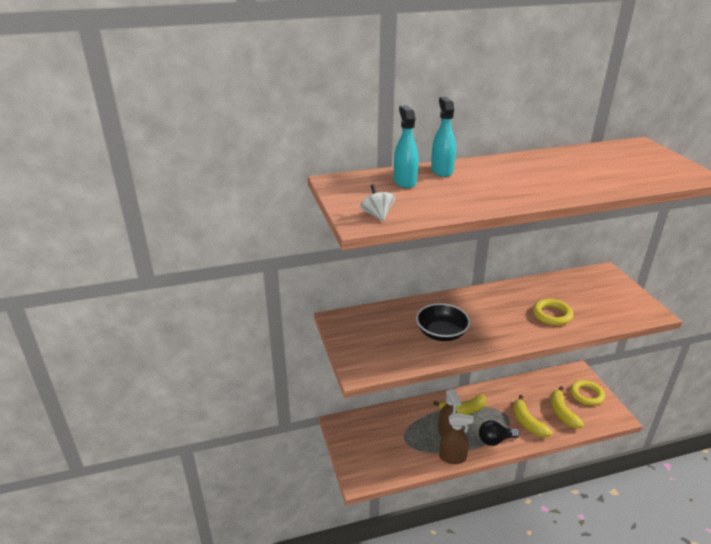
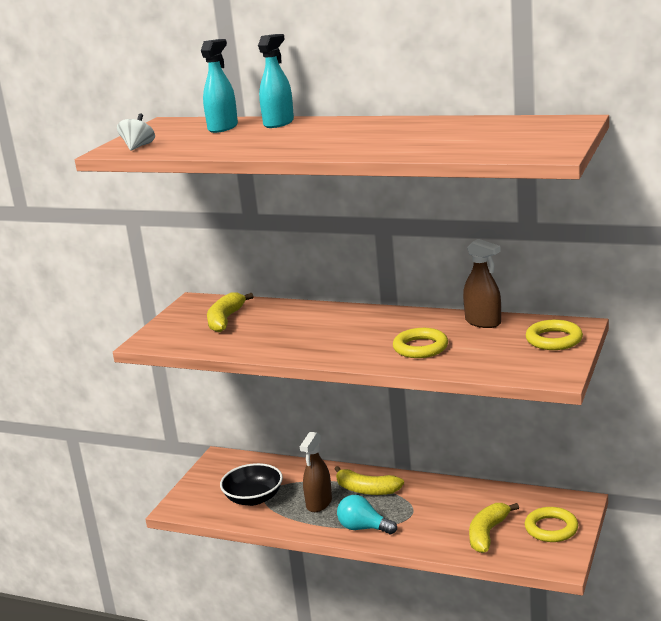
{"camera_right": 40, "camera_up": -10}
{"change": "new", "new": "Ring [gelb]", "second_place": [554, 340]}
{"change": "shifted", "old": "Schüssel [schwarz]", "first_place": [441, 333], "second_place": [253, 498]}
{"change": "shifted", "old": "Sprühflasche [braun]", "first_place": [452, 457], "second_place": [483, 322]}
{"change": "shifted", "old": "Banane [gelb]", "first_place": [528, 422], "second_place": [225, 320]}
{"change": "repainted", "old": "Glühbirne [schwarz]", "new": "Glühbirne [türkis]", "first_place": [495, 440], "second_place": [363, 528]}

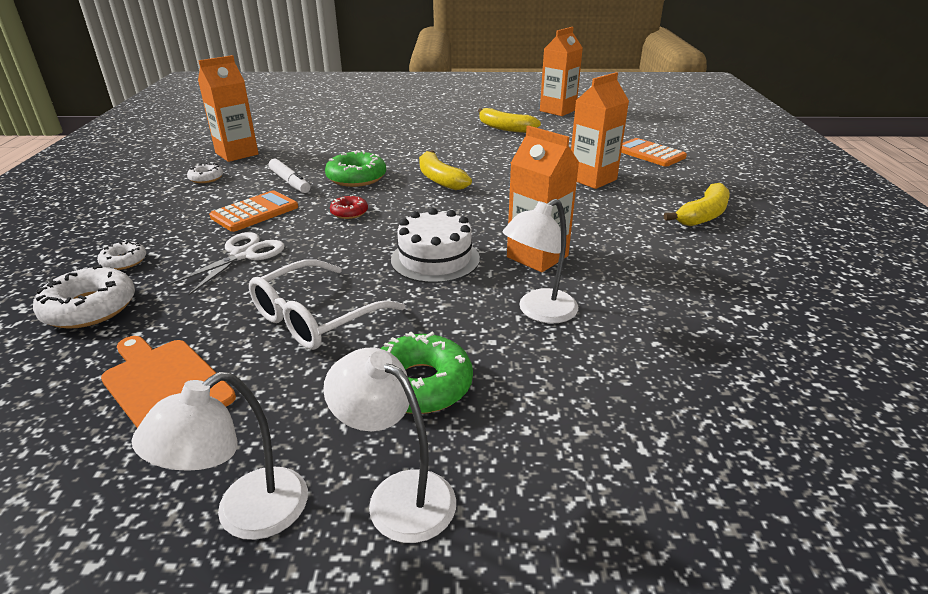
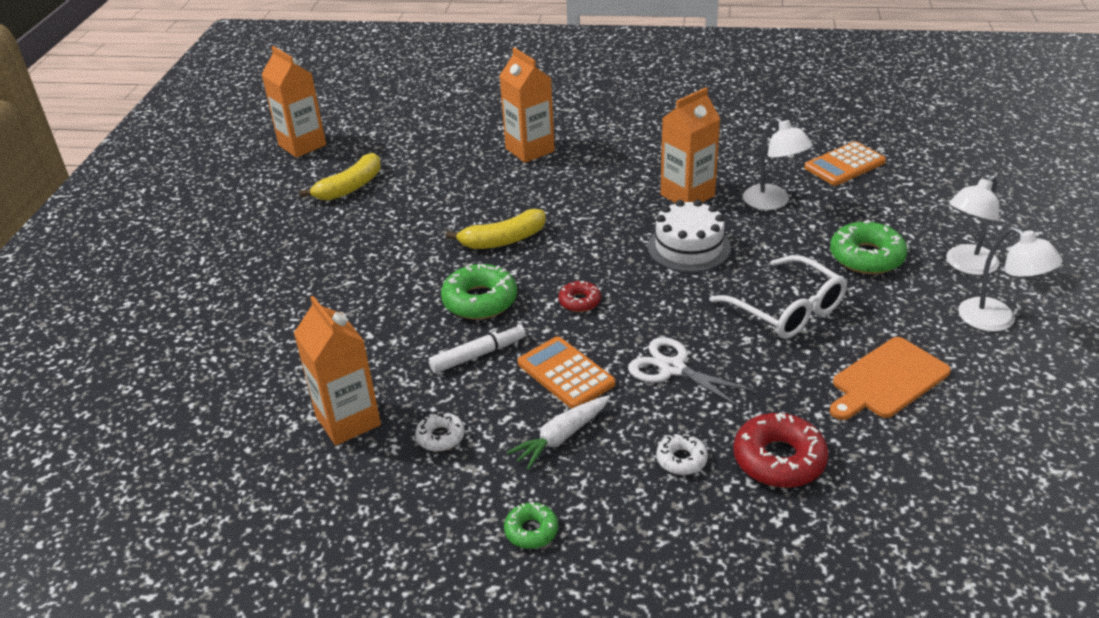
{"camera_right": -80, "camera_up": 5}
{"change": "gone", "old": "Banane [gelb]", "first_place": [702, 215]}
{"change": "new", "new": "Donut [grün]", "second_place": [531, 531]}
{"change": "new", "new": "Karotte [weiß]", "second_place": [561, 437]}
{"change": "shifted", "old": "Taschenrechner [orange]", "first_place": [650, 153], "second_place": [844, 165]}
{"change": "repainted", "old": "Donut [weiß]", "new": "Donut [rot]", "first_place": [90, 308], "second_place": [779, 459]}

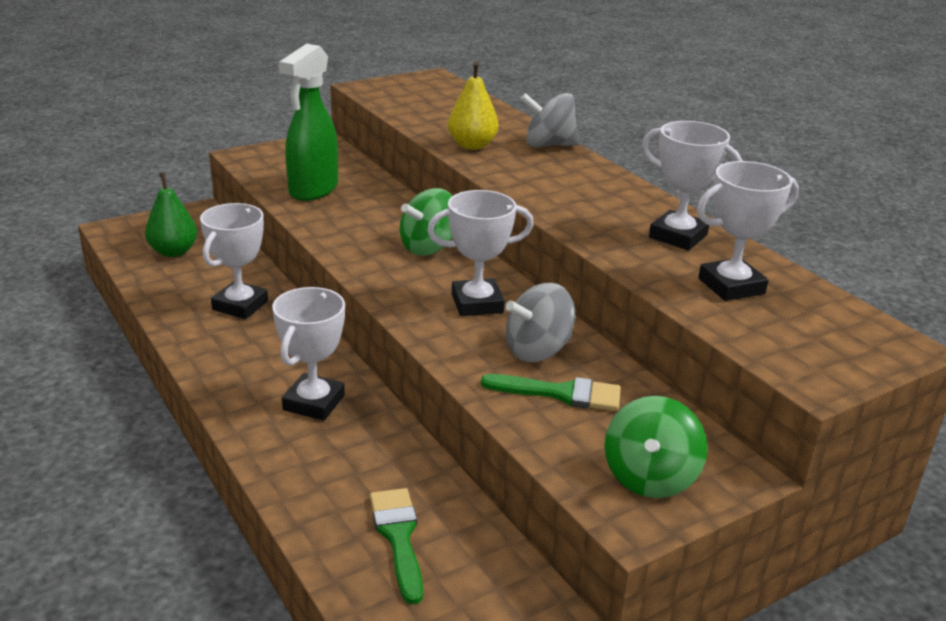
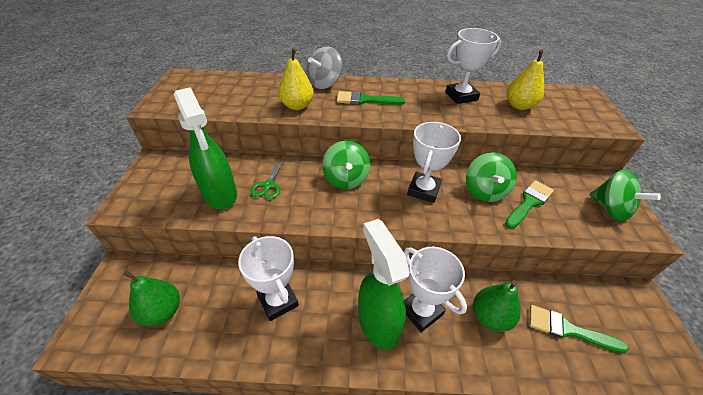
{"camera_right": -55, "camera_up": 15}
{"change": "new", "new": "Schere [grün]", "second_place": [268, 185]}
{"change": "new", "new": "Pinsel [grün]", "second_place": [365, 100]}
{"change": "new", "new": "Sprühflasche [grün]", "second_place": [377, 322]}
{"change": "new", "new": "Birne [grün]", "second_place": [490, 317]}
{"change": "swapped", "old": "Pokal [weiß]", "new": "Birne [gelb]", "first_place": [731, 286], "second_place": [519, 106]}
{"change": "repainted", "old": "Kreisel [grau]", "new": "Kreisel [grün]", "first_place": [537, 351], "second_place": [484, 191]}

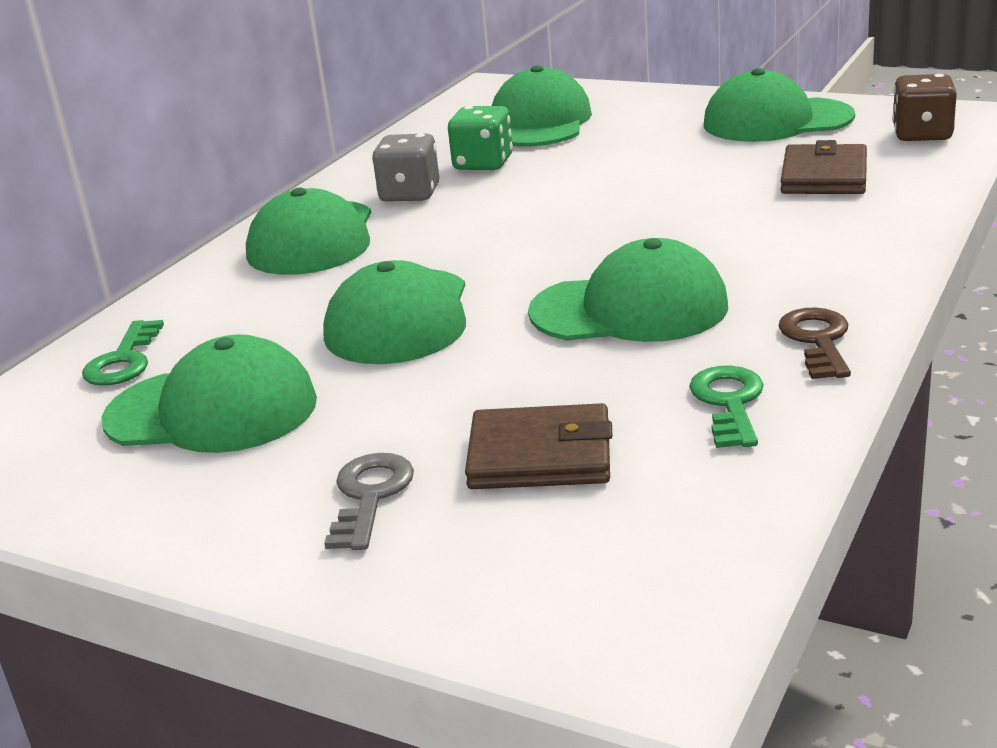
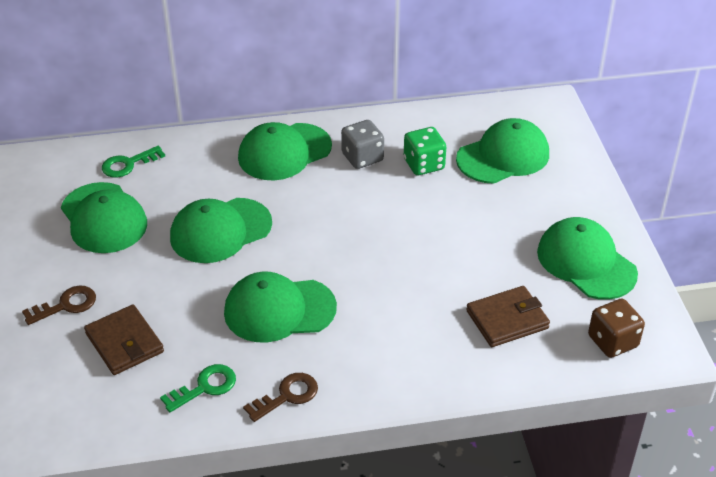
{"camera_right": 50, "camera_up": 15}
{"change": "repainted", "old": "Schlüssel [grau]", "new": "Schlüssel [braun]", "first_place": [370, 496], "second_place": [66, 305]}
{"change": "rotated", "old": "Kappe [grün]", "first_place": [629, 309], "second_place": [279, 310], "degrees": 120}

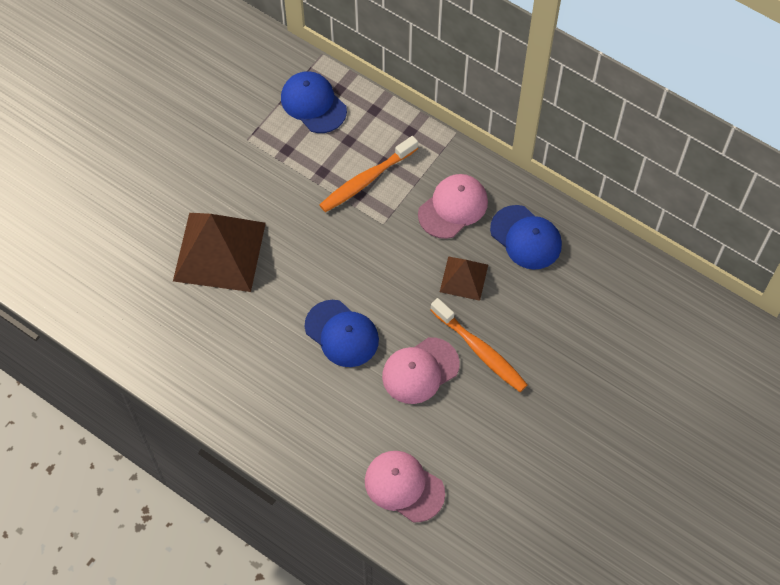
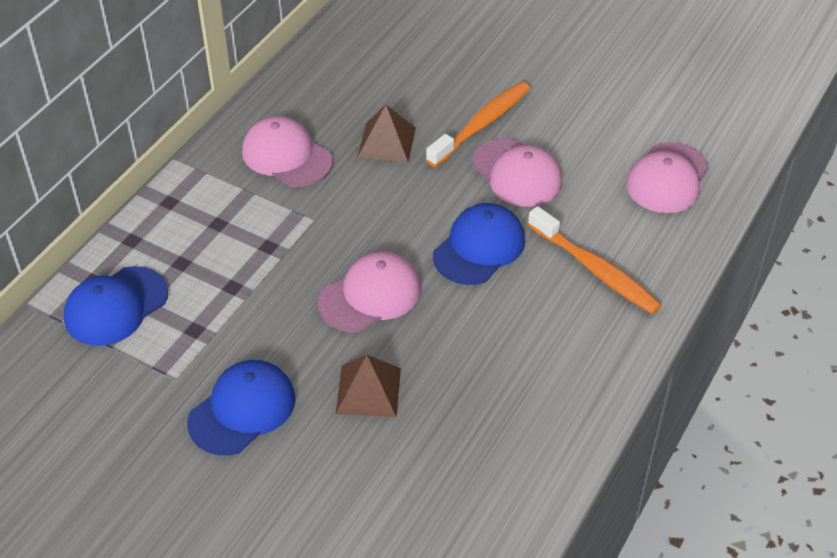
{"camera_right": -95, "camera_up": -15}
{"change": "new", "new": "Kappe [rosa]", "second_place": [370, 295]}
{"change": "shifted", "old": "Zahnbürste [orange]", "first_place": [366, 180], "second_place": [596, 270]}
{"change": "shifted", "old": "Kappe [blau]", "first_place": [526, 237], "second_place": [242, 410]}
{"change": "scaled", "old": "Pyramide [braun]", "first_place": [219, 251], "second_place": [368, 391], "factor": 0.52}

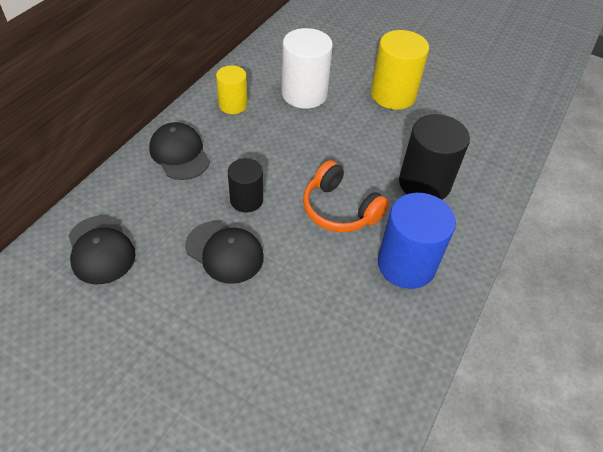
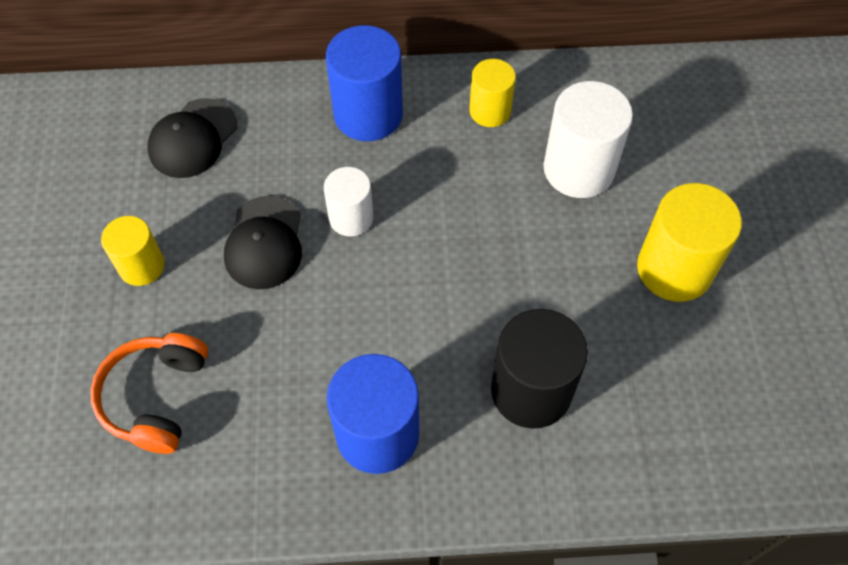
{"camera_right": 60, "camera_up": 10}
{"change": "new", "new": "Vollzylinder [gelb]", "second_place": [141, 266]}
{"change": "shifted", "old": "Kopfhörer [orange]", "first_place": [340, 209], "second_place": [155, 397]}
{"change": "swapped", "old": "Kappe [schwarz]", "new": "Vollzylinder [blau]", "first_place": [179, 154], "second_place": [368, 114]}
{"change": "repainted", "old": "Vollzylinder [schwarz]", "new": "Vollzylinder [weiß]", "first_place": [246, 200], "second_place": [351, 218]}

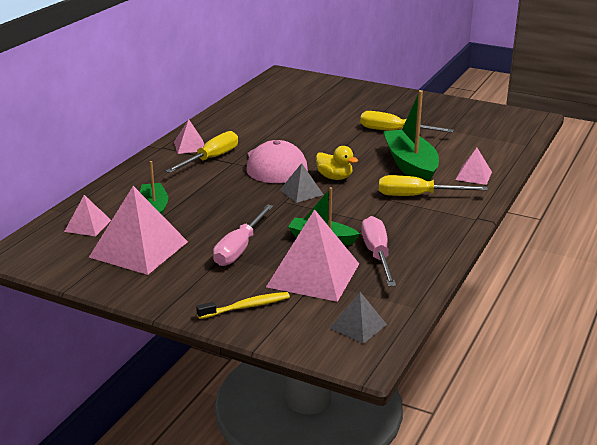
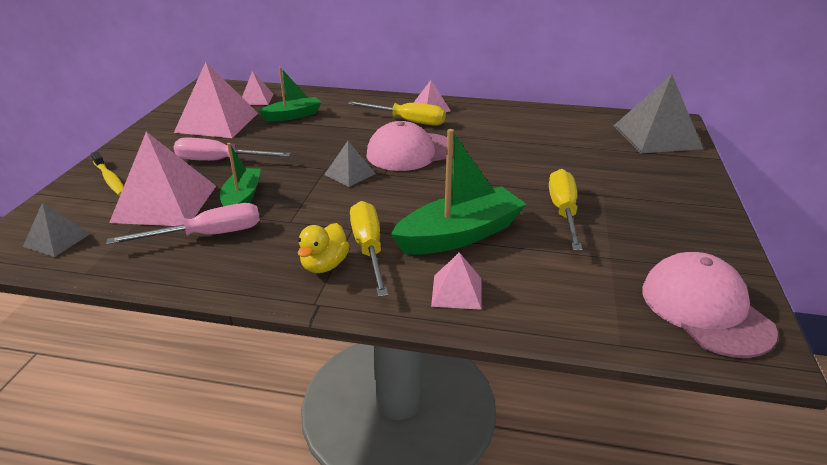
{"camera_right": 75, "camera_up": 5}
{"change": "new", "new": "Pyramide [grau]", "second_place": [656, 137]}
{"change": "new", "new": "Kappe [rosa]", "second_place": [705, 309]}
{"change": "shifted", "old": "Ente [gelb]", "first_place": [334, 177], "second_place": [324, 265]}

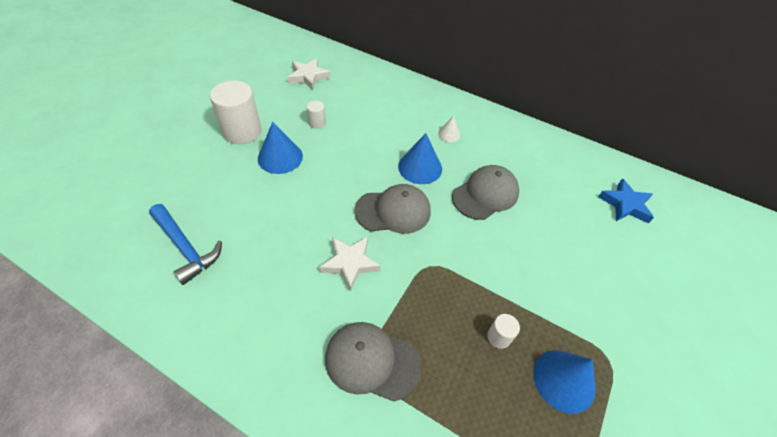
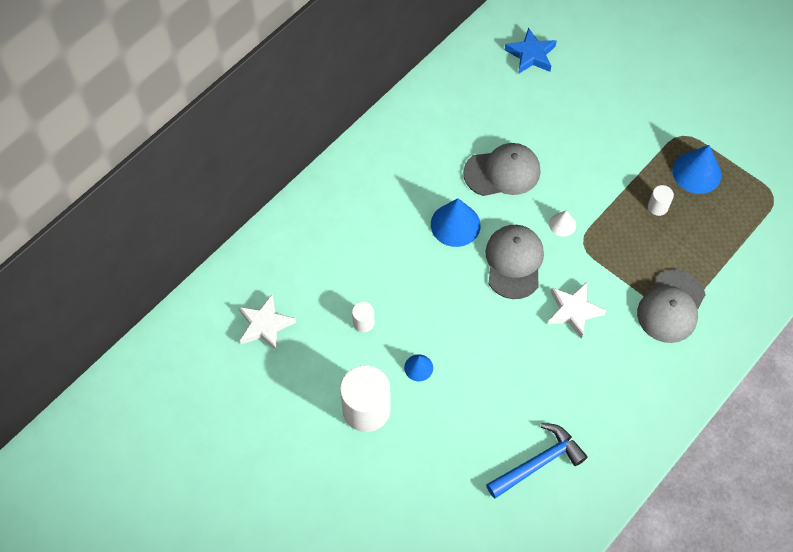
{"camera_right": -75, "camera_up": 10}
{"change": "shifted", "old": "Kegel [weiß]", "first_place": [449, 134], "second_place": [562, 224]}
{"change": "rotated", "old": "Kappe [grau]", "first_place": [485, 194], "second_place": [502, 172], "degrees": 105}
{"change": "scaled", "old": "Kegel [blau]", "first_place": [280, 157], "second_place": [418, 367], "factor": 0.55}

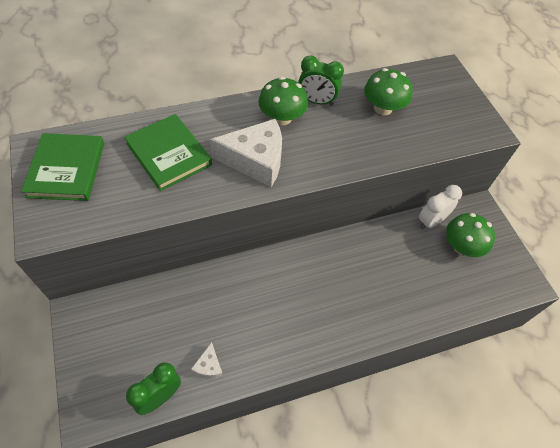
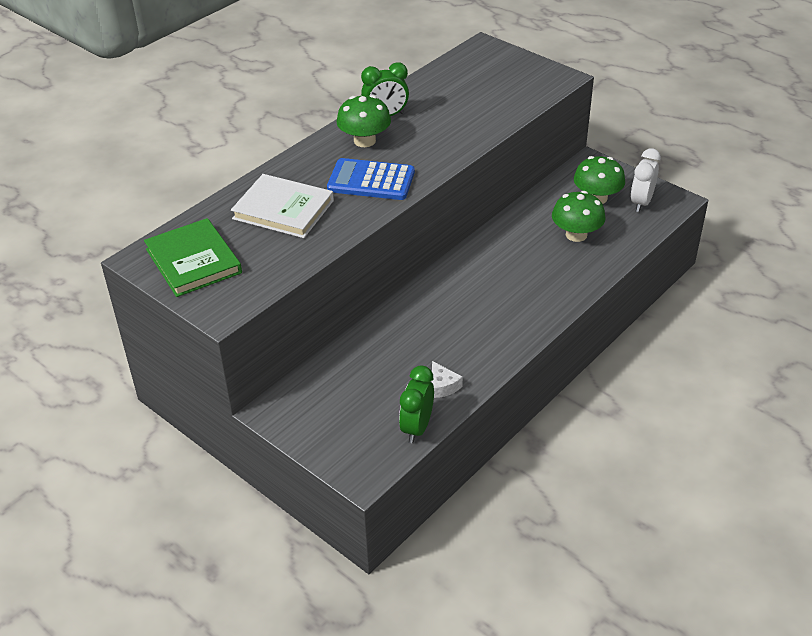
{"camera_right": -25, "camera_up": -15}
{"change": "shifted", "old": "Pilz [grün]", "first_place": [383, 108], "second_place": [576, 235]}
{"change": "shifted", "old": "Wecker [weiß]", "first_place": [431, 221], "second_place": [641, 202]}
{"change": "swapped", "old": "Käse [weiß]", "new": "Taschenrechner [blau]", "first_place": [255, 160], "second_place": [371, 181]}
{"change": "repainted", "old": "Buch [grün]", "new": "Buch [weiß]", "first_place": [169, 154], "second_place": [283, 209]}

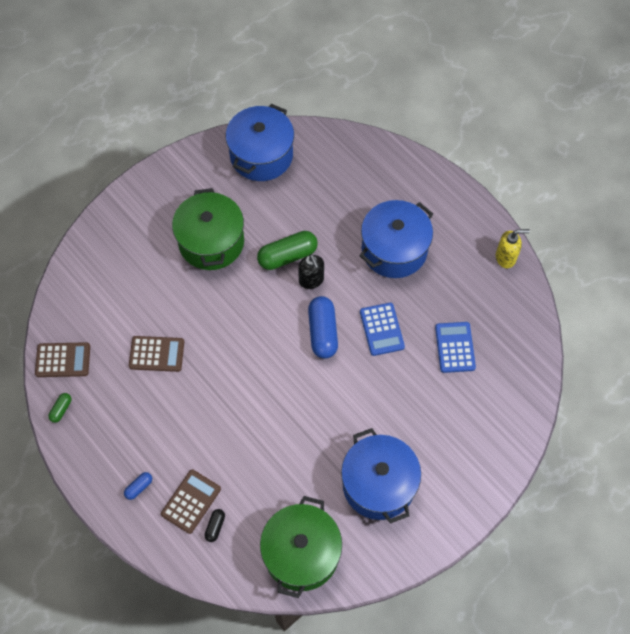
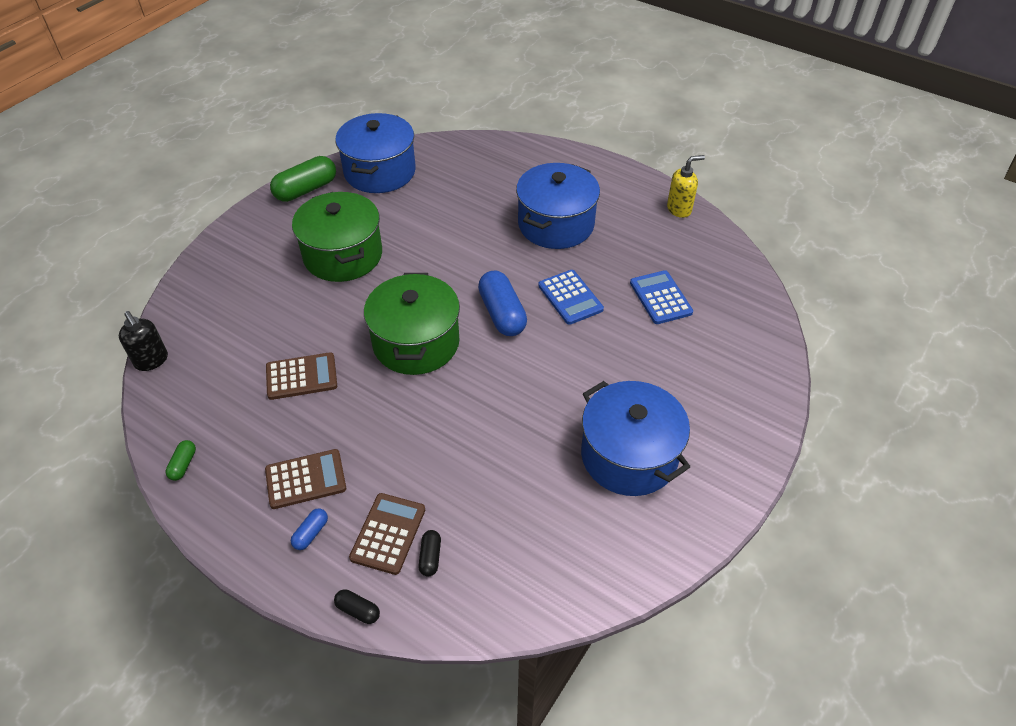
{"camera_right": -15, "camera_up": -15}
{"change": "new", "new": "Kapsel [schwarz]", "second_place": [358, 610]}
{"change": "shifted", "old": "Taschenrechner [braun]", "first_place": [63, 360], "second_place": [305, 479]}
{"change": "shifted", "old": "Kapsel [grün]", "first_place": [287, 256], "second_place": [306, 189]}
{"change": "shifted", "old": "Kochtopf [grün]", "first_place": [301, 553], "second_place": [416, 342]}
{"change": "shifted", "old": "Seifenspender [schwarz]", "first_place": [311, 280], "second_place": [151, 361]}

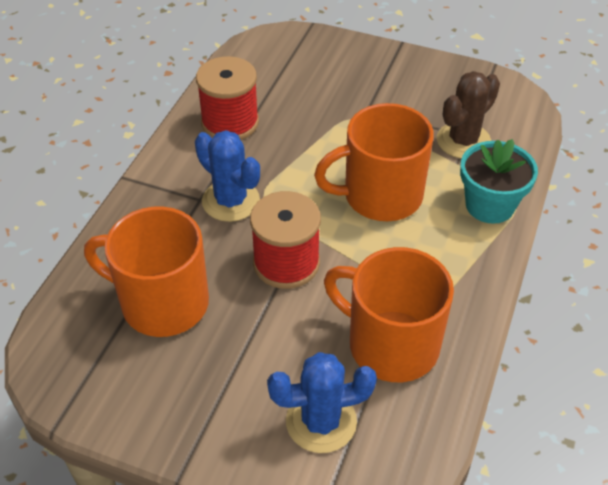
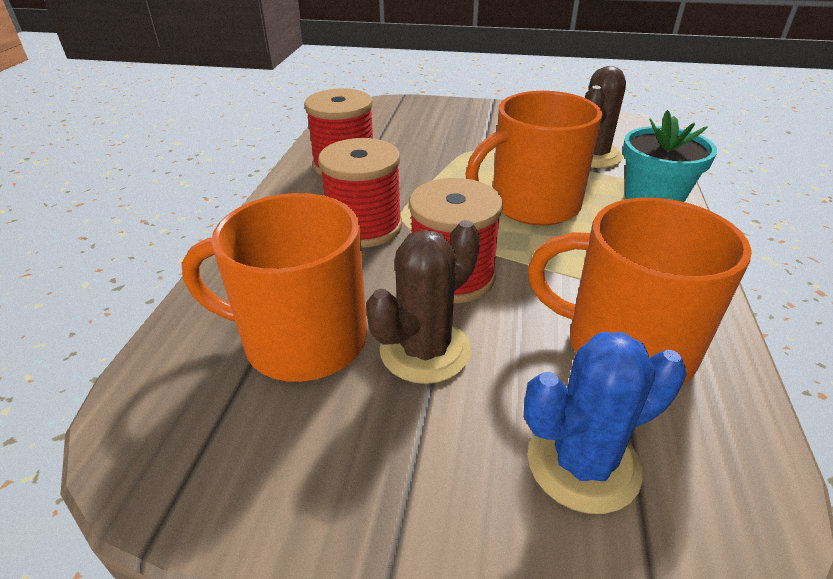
{"camera_right": -10, "camera_up": -10}
{"change": "new", "new": "Kaktus [braun]", "second_place": [425, 350]}
{"change": "swapped", "old": "Kaktus [blau]", "new": "Garnrolle [rot]", "first_place": [231, 201], "second_place": [364, 227]}

